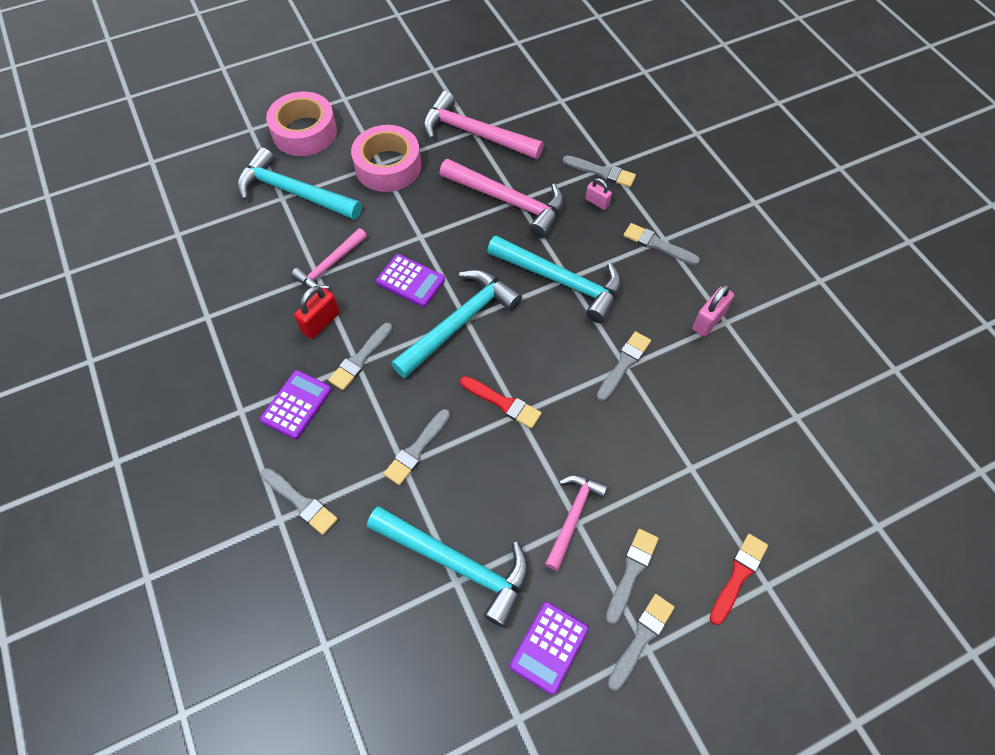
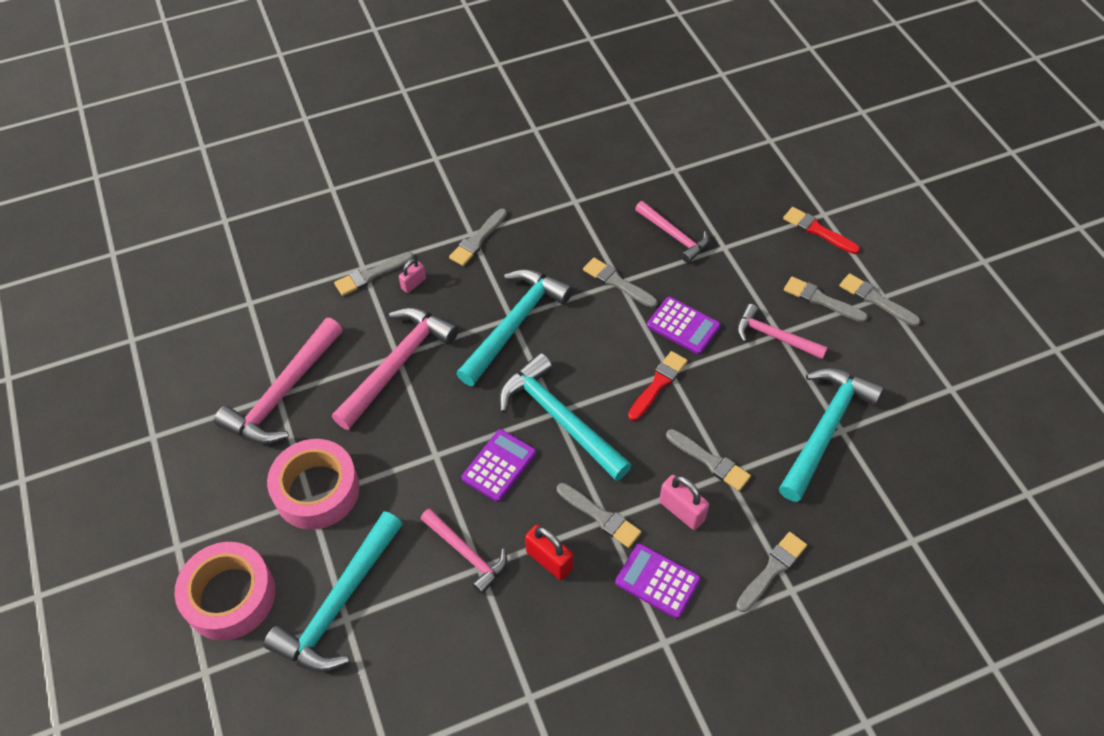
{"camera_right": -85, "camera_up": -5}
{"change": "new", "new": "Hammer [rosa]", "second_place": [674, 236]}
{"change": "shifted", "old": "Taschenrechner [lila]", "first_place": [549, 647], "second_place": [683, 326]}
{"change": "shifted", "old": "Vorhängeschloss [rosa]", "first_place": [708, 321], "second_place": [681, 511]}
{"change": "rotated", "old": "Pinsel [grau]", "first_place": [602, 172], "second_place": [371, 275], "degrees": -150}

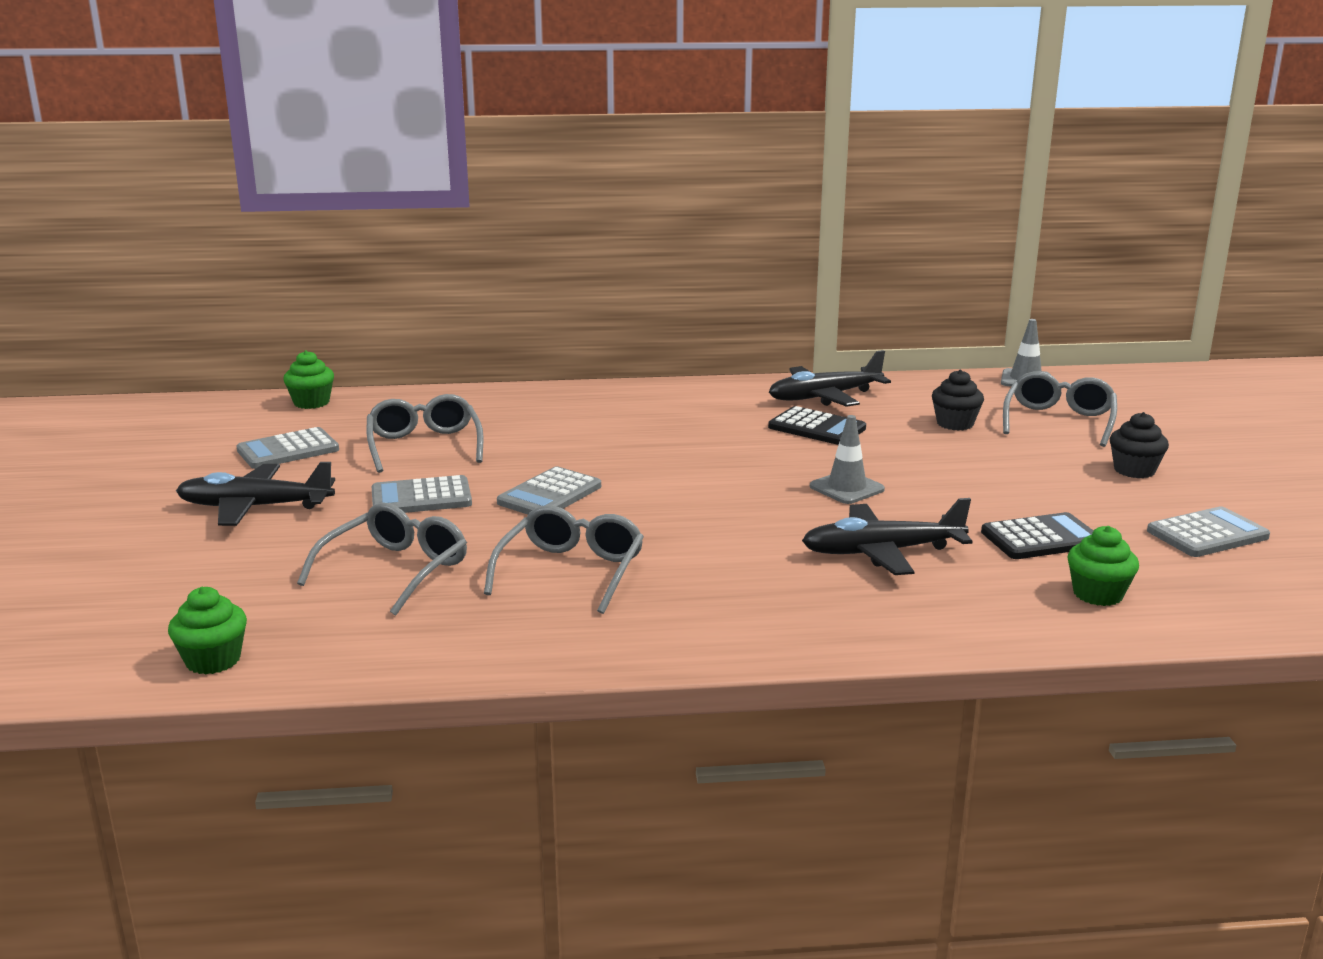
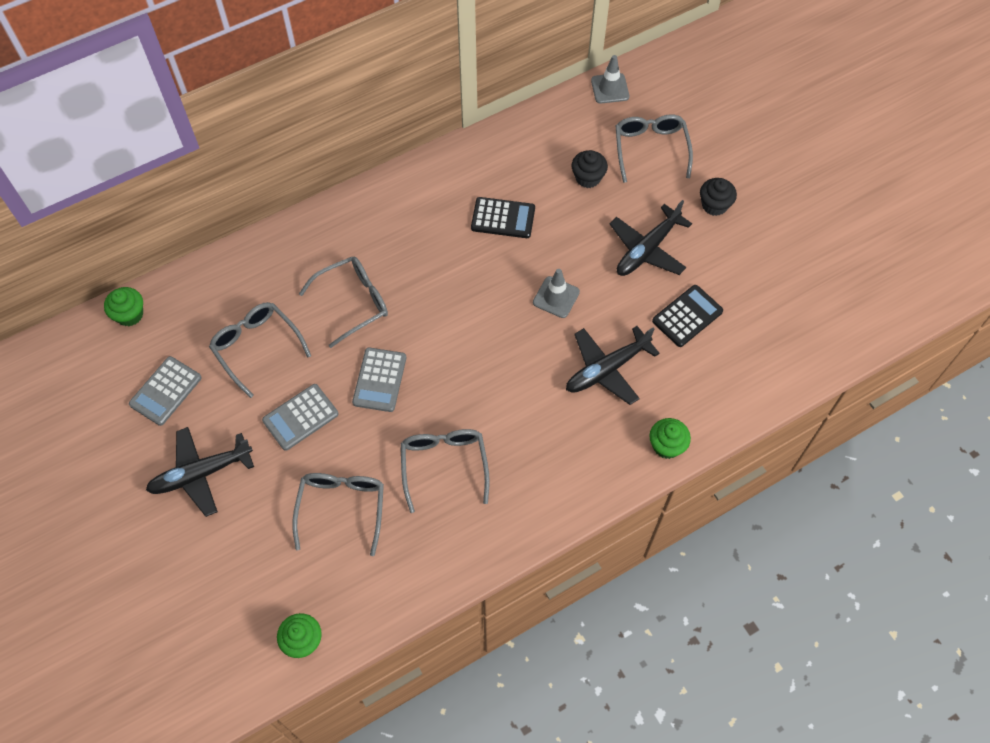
{"camera_right": -25, "camera_up": 40}
{"change": "gone", "old": "Taschenrechner [grau]", "first_place": [1207, 534]}
{"change": "new", "new": "Brille [grau]", "second_place": [353, 302]}
{"change": "shifted", "old": "Flugzeug [schwarz]", "first_place": [825, 397], "second_place": [647, 249]}
{"change": "shifted", "old": "Muffin [grün]", "first_place": [1097, 594], "second_place": [666, 445]}

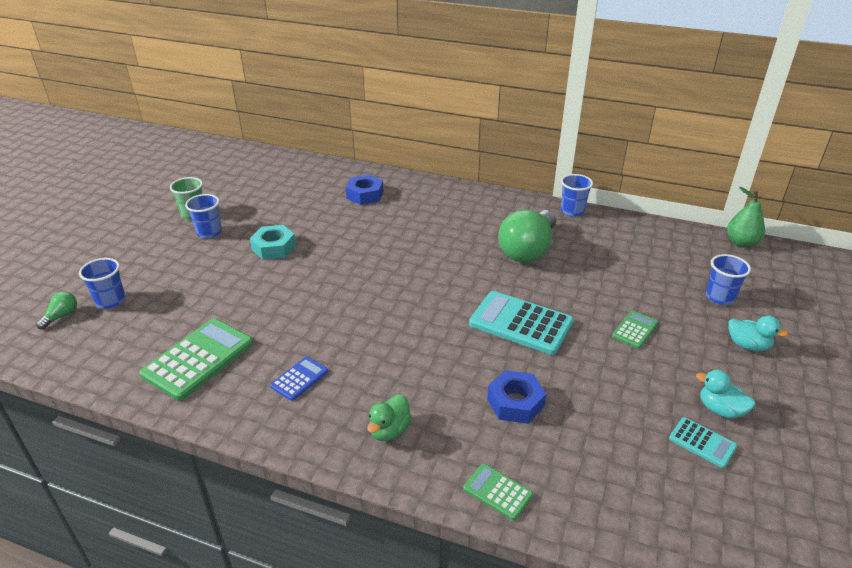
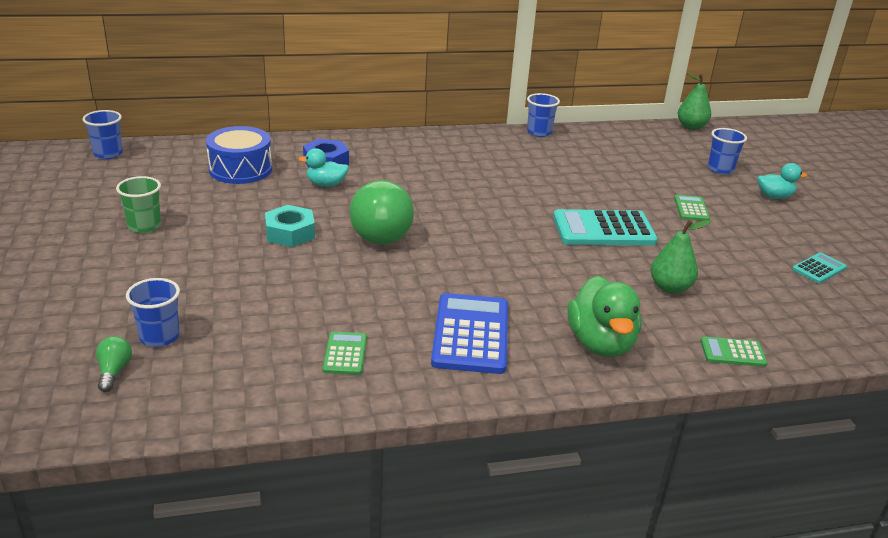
{"camera_right": -35, "camera_up": -5}
{"change": "new", "new": "Trommel [blau]", "second_place": [240, 169]}
{"change": "shifted", "old": "Becher [blau]", "first_place": [209, 232], "second_place": [108, 154]}
{"change": "shifted", "old": "Glühbirne [grün]", "first_place": [528, 250], "second_place": [381, 231]}
{"change": "shifted", "old": "Ente [türkis]", "first_place": [720, 410], "second_place": [326, 184]}
{"change": "swapped", "old": "Sechskantmutter [blau]", "new": "Birne [grün]", "first_place": [515, 402], "second_place": [670, 288]}
{"change": "rotated", "old": "Taschenrechner [türkis]", "first_place": [702, 442], "second_place": [819, 269], "degrees": -45}
{"change": "scaled", "old": "Taschenrechner [grün]", "first_place": [198, 359], "second_place": [345, 354], "factor": 0.51}
{"change": "scaled", "old": "Taschenrechner [blau]", "first_place": [299, 379], "second_place": [471, 334], "factor": 1.95}
{"change": "scaled", "old": "Ente [grün]", "first_place": [389, 430], "second_place": [600, 343], "factor": 1.71}

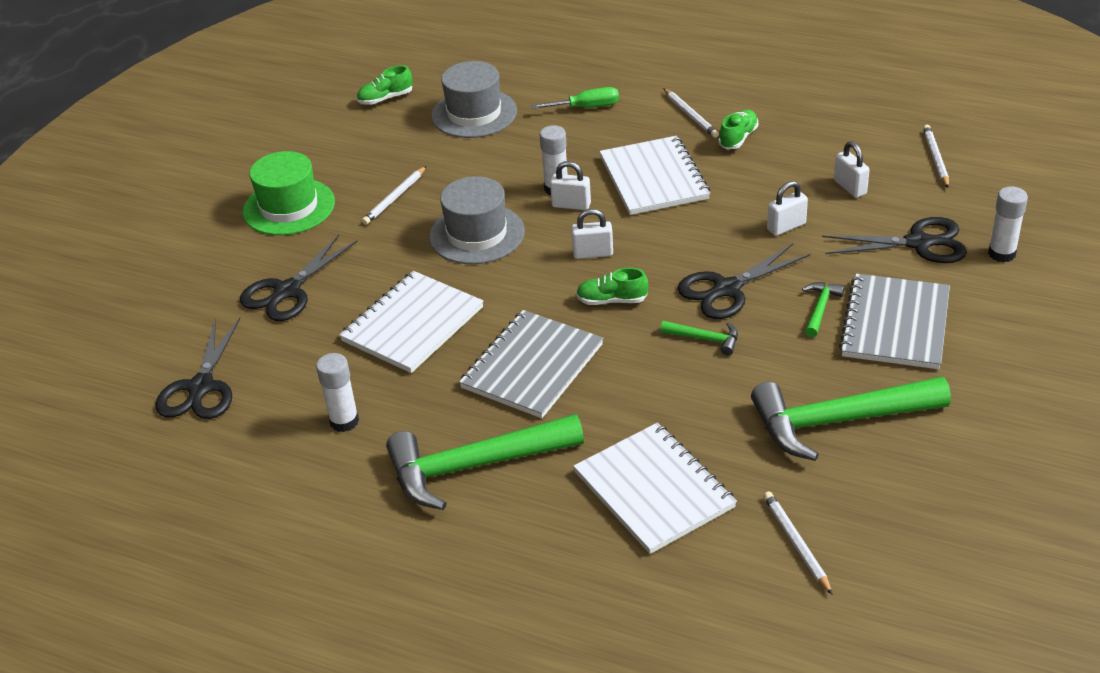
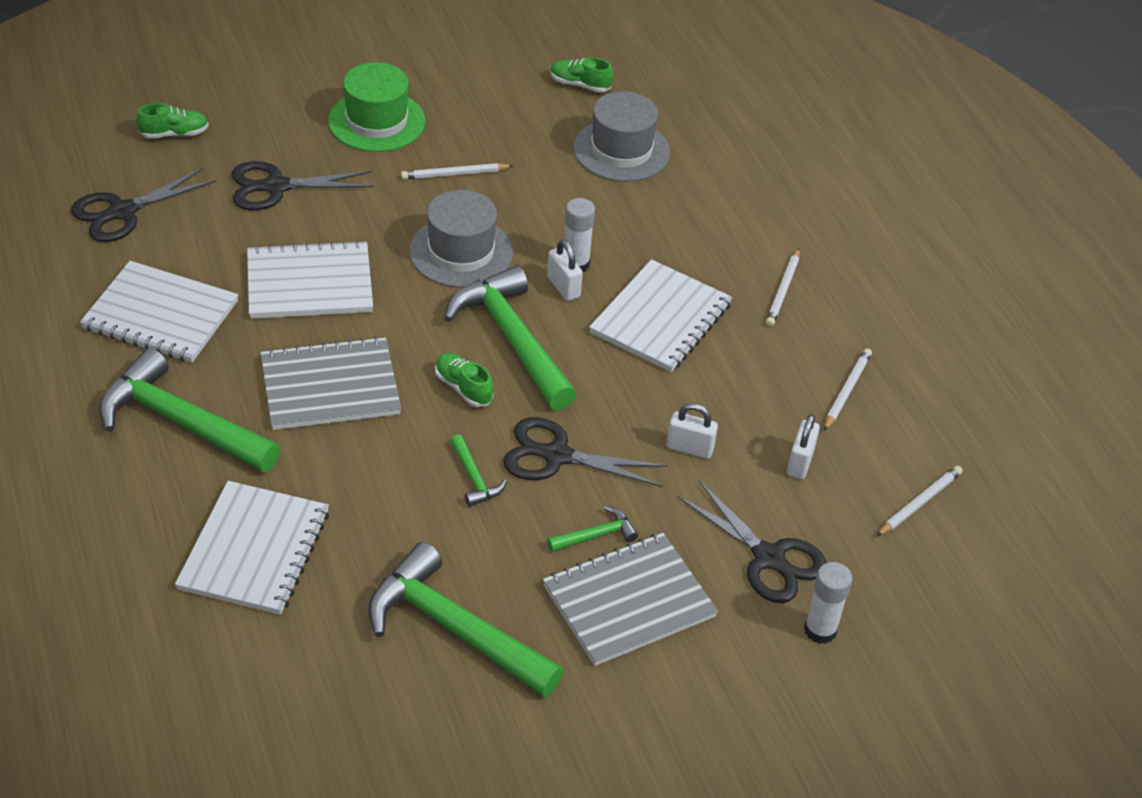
{"camera_right": 40, "camera_up": 5}
{"change": "gone", "old": "Schraubenzieher [grün]", "first_place": [586, 107]}
{"change": "shifted", "old": "Schuh [grün]", "first_place": [738, 138], "second_place": [174, 134]}
{"change": "shifted", "old": "Bleistift [weiß]", "first_place": [796, 543], "second_place": [846, 391]}
{"change": "swapped", "old": "Klebestift [weiß]", "new": "Notizbuch [weiß]", "first_place": [344, 421], "second_place": [161, 315]}
{"change": "swapped", "old": "Vorhängeschloss [weiß]", "new": "Hammer [grün]", "first_place": [593, 253], "second_place": [513, 339]}

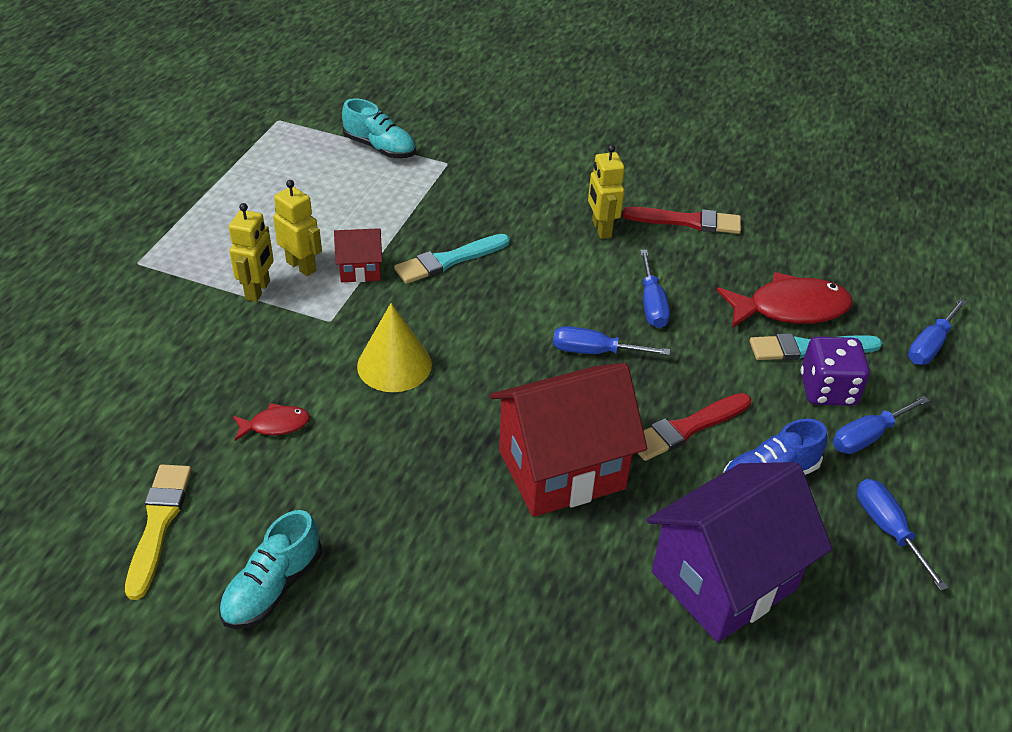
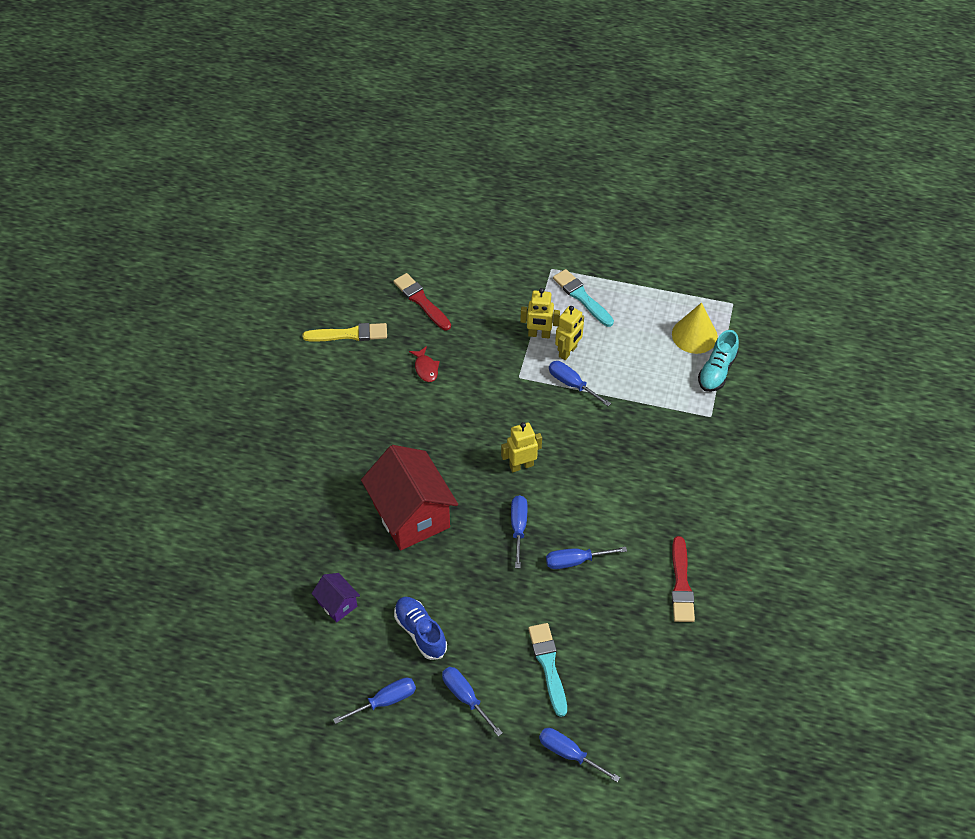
{"camera_right": 85, "camera_up": 10}
{"change": "gone", "old": "Schuh [türkis]", "first_place": [272, 587]}
{"change": "gone", "old": "Fisch [rot]", "first_place": [790, 308]}
{"change": "gone", "old": "Spielwürfel [lila]", "first_place": [827, 390]}
{"change": "shifted", "old": "Kegel [gelb]", "first_place": [394, 365], "second_place": [694, 335]}
{"change": "shifted", "old": "Pinsel [türkis]", "first_place": [449, 260], "second_place": [582, 297]}
{"change": "shifted", "old": "Roboter [gelb]", "first_place": [601, 229], "second_place": [521, 465]}
{"change": "shifted", "old": "Pinsel [rot]", "first_place": [686, 428], "second_place": [421, 301]}
{"change": "swapped", "old": "Haus [rot]", "new": "Schraubenzieher [blau]", "first_place": [360, 270], "second_place": [572, 384]}
{"change": "scaled", "old": "Haus [lila]", "first_place": [724, 580], "second_place": [337, 604], "factor": 0.46}

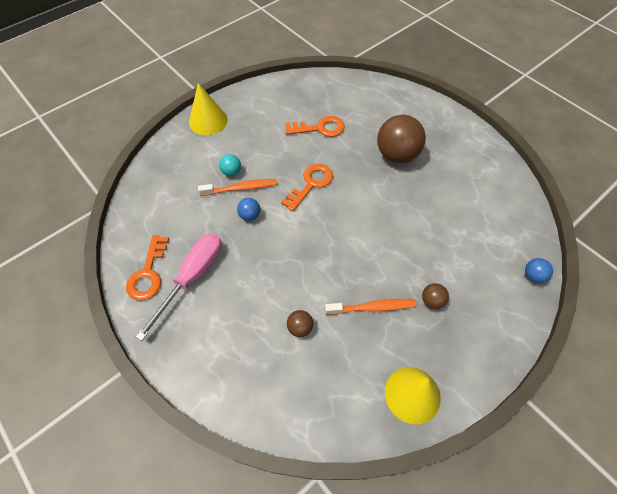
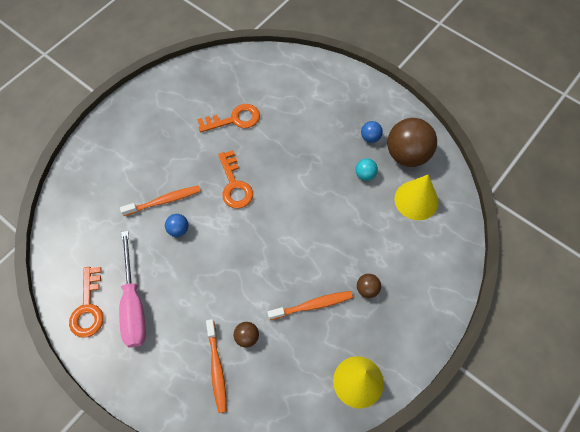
{"camera_right": -10, "camera_up": 5}
{"change": "new", "new": "Zahnbürste [orange]", "second_place": [216, 368]}
{"change": "shifted", "old": "Kegel [gelb]", "first_place": [208, 121], "second_place": [416, 200]}
{"change": "shifted", "old": "Ball [türkis]", "first_place": [231, 172], "second_place": [365, 175]}
{"change": "shifted", "old": "Ball [braun]", "first_place": [397, 155], "second_place": [407, 155]}
{"change": "shifted", "old": "Ball [blau]", "first_place": [533, 276], "second_place": [370, 137]}
{"change": "rotated", "old": "Schraubenzieher [rosa]", "first_place": [192, 277], "second_place": [133, 304], "degrees": 150}
{"change": "rotated", "old": "Schlüssel [orange]", "first_place": [311, 184], "second_place": [234, 185], "degrees": 135}

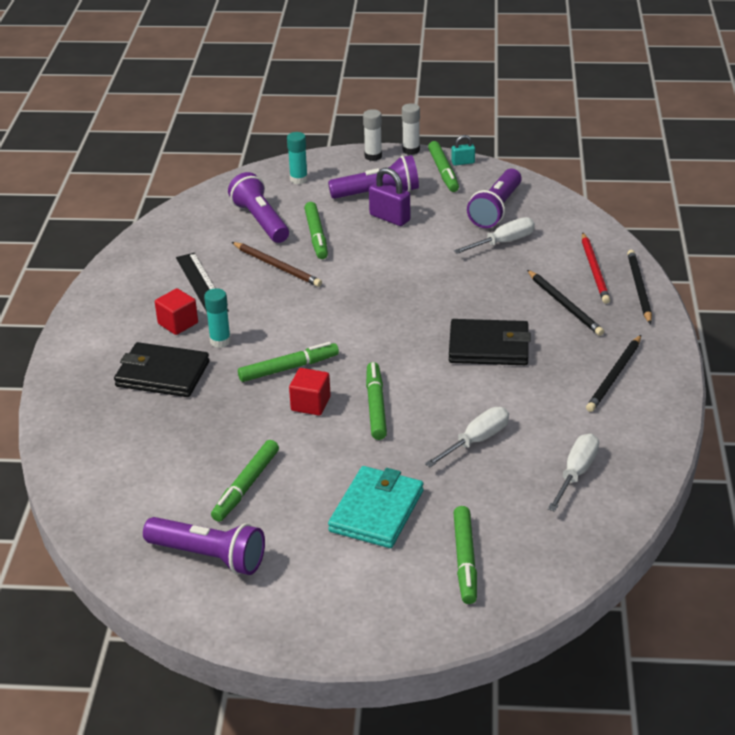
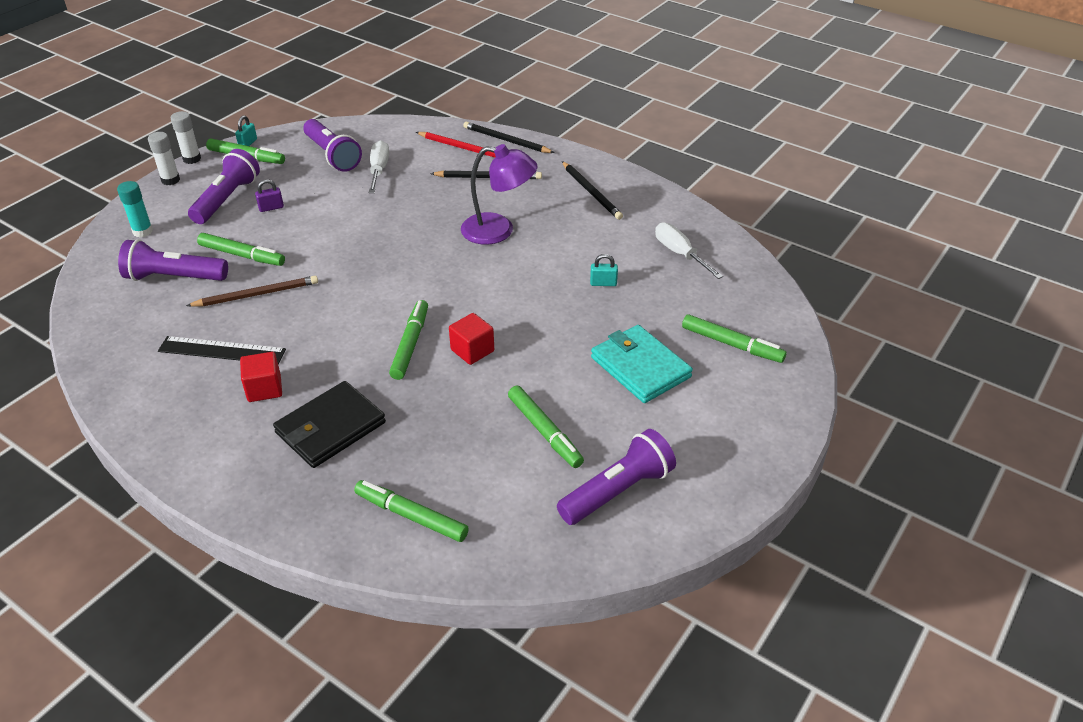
{"camera_right": -60, "camera_up": 5}
{"change": "gone", "old": "Klebestift [türkis]", "first_place": [220, 341]}
{"change": "shifted", "old": "Filzstift [grün]", "first_place": [376, 406], "second_place": [411, 516]}
{"change": "swapped", "old": "Schraubenzieher [weiß]", "new": "Vorhängeschloss [türkis]", "first_place": [476, 441], "second_place": [603, 283]}
{"change": "swapped", "old": "Geldbörse [schwarz]", "new": "Lampe [lila]", "first_place": [489, 346], "second_place": [498, 230]}
{"change": "scaled", "old": "Vorhängeschloss [lila]", "first_place": [389, 218], "second_place": [271, 208], "factor": 0.58}

